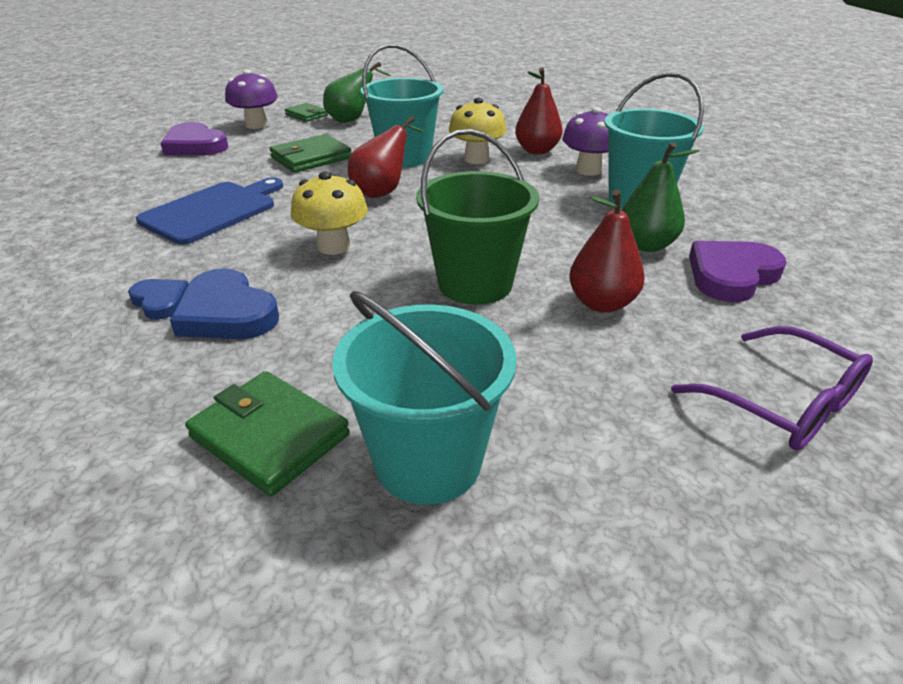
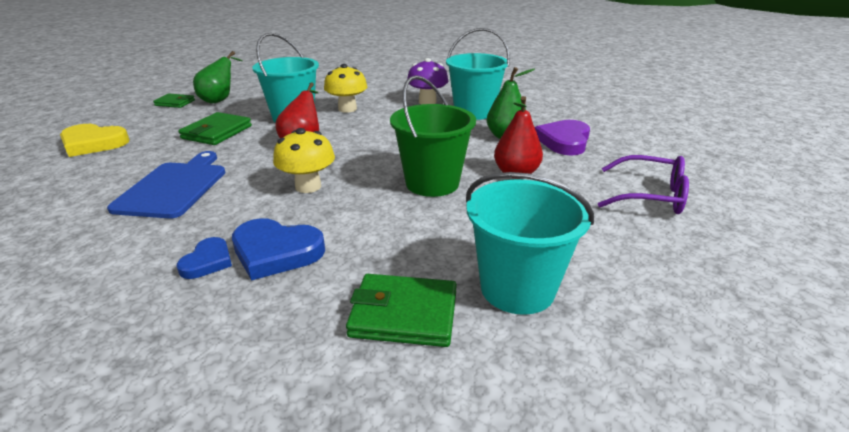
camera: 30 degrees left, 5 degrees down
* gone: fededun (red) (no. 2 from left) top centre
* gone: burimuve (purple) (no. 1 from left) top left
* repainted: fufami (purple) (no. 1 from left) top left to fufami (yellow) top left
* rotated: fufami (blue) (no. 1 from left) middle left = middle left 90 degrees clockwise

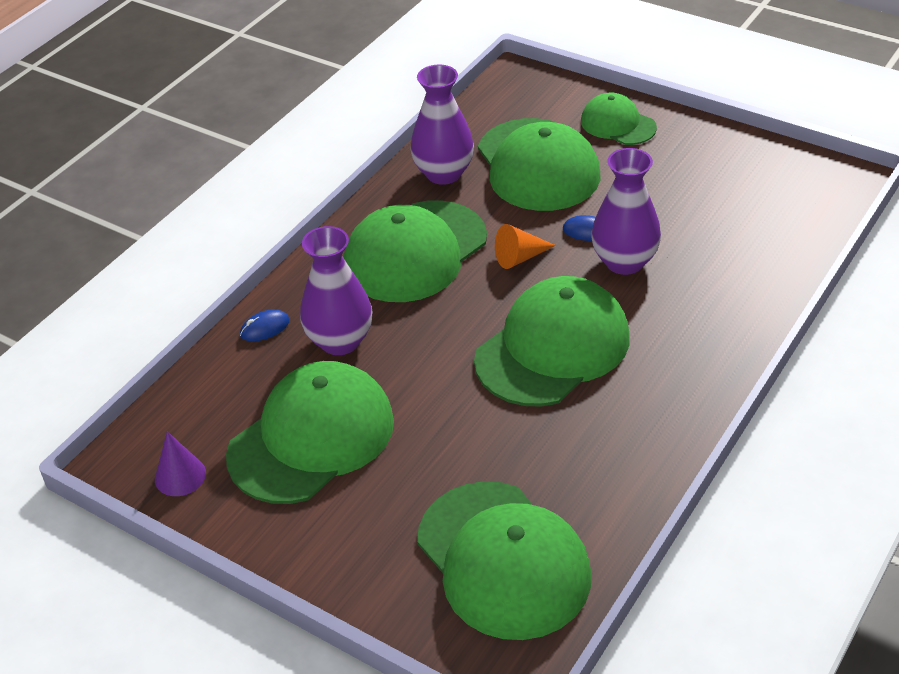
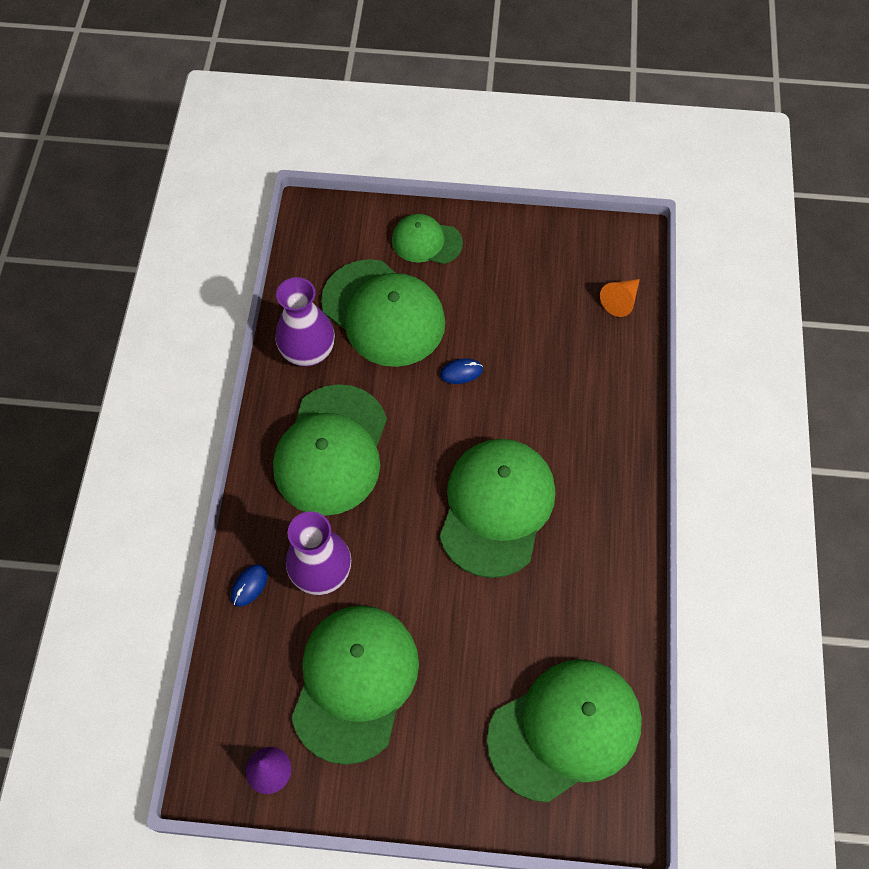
camera: 30 degrees left, 20 degrees up
* gone: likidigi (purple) (no. 3 from left) top right
* shifted: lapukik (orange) centre to middle right
* rotated: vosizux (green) (no. 3 from left in the first image) bottom centre = bottom centre 60 degrees counterclockwise

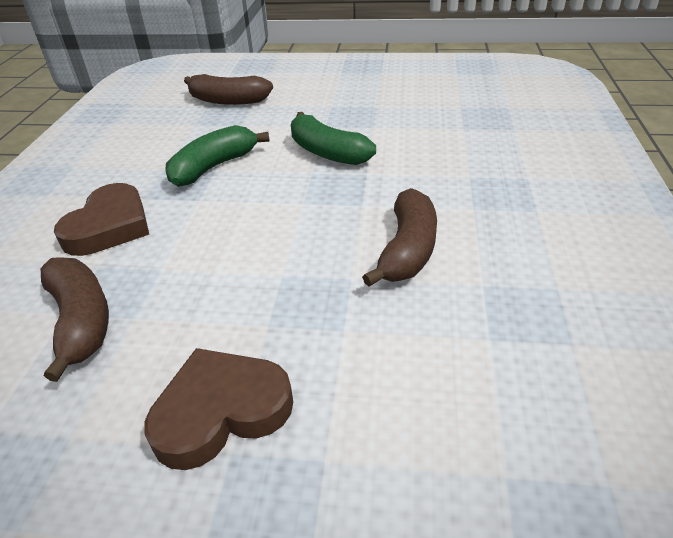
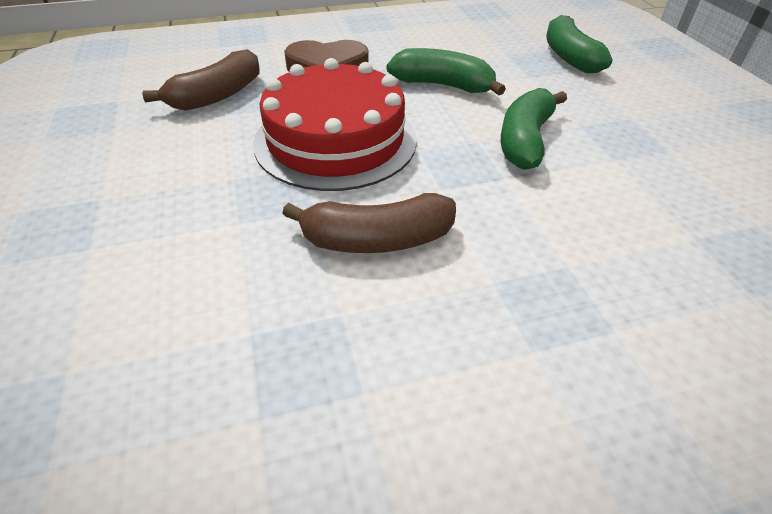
camera: 65 degrees right, 5 degrees up
* repainted: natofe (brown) (no. 2 from left) top centre to natofe (green) (no. 3 from left) top right
* gone: fufami (brown) (no. 2 from left) bottom left
* new: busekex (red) top centre

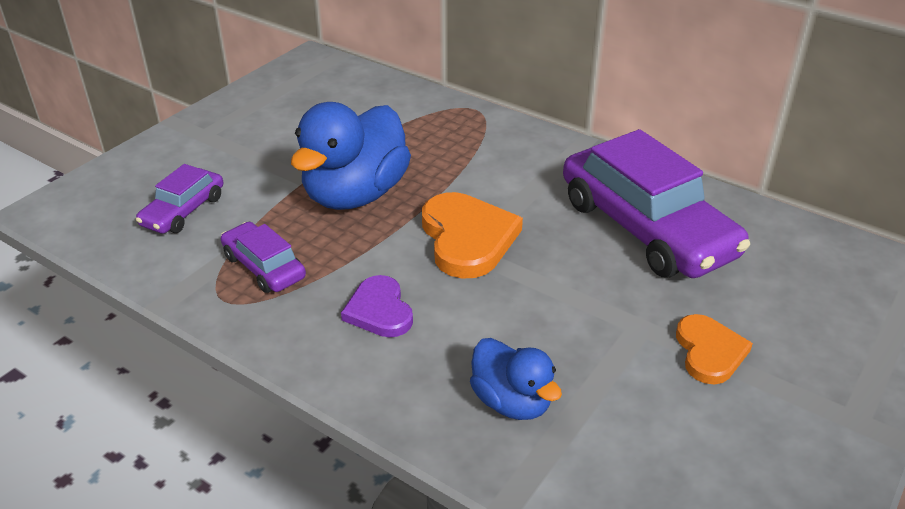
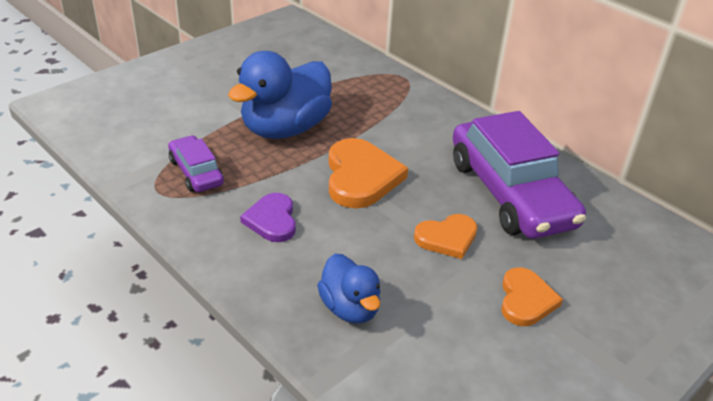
camera: 10 degrees right, 0 degrees up
* gone: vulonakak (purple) (no. 1 from left) middle left
* new: fufami (orange) (no. 2 from left) centre

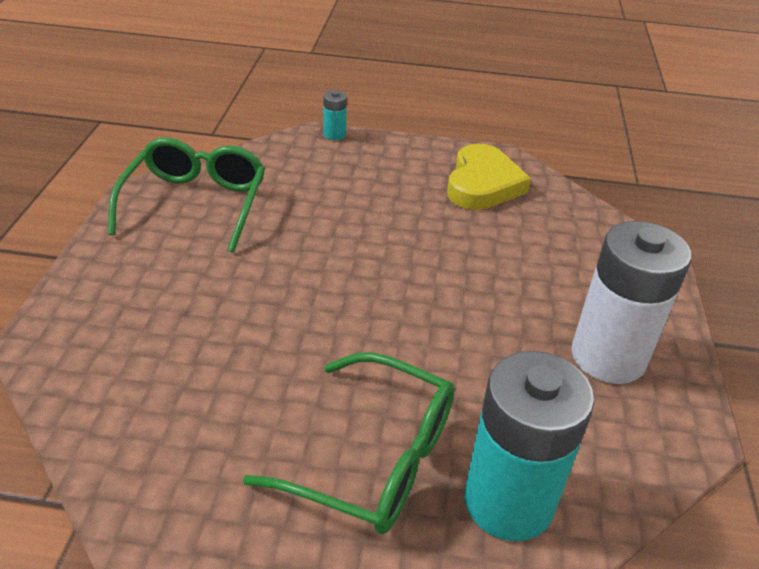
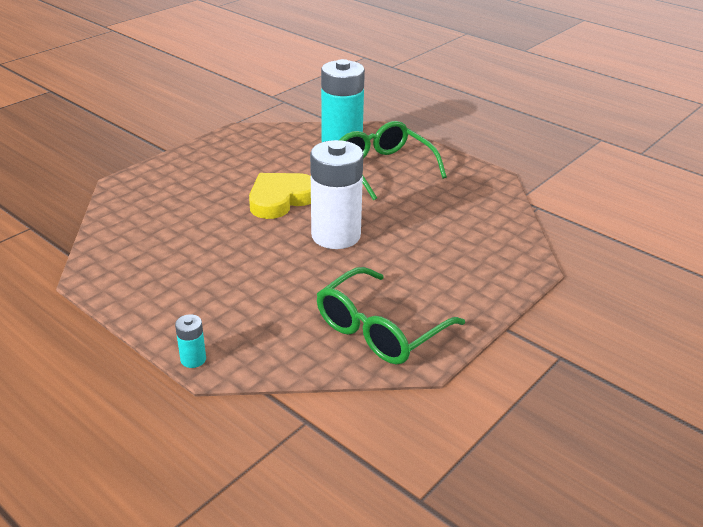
camera: 145 degrees left, 5 degrees down
* shifted: fufami (yellow) top centre to centre
* shifted: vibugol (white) middle right to centre

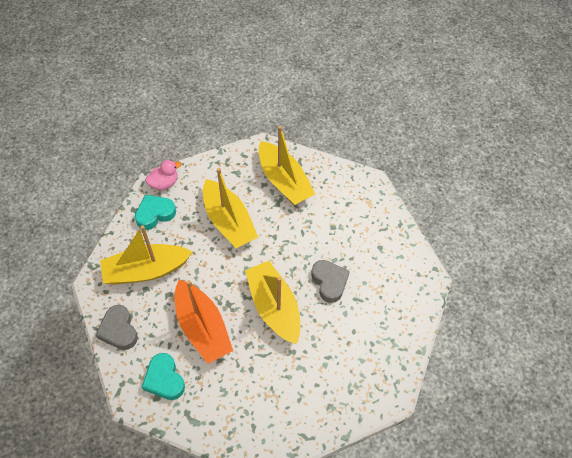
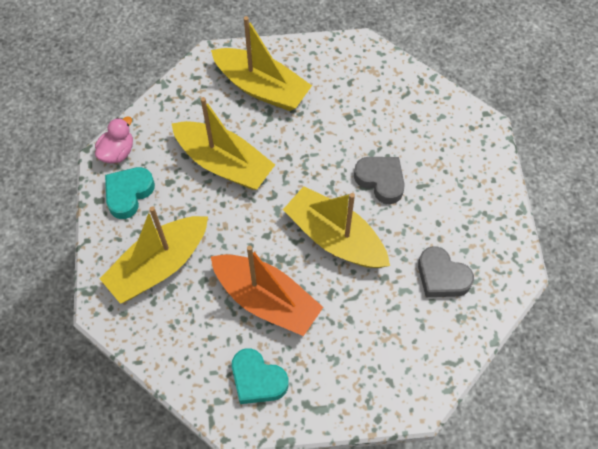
camera: 25 degrees left, 5 degrees up
* shifted: fufami (grey) (no. 1 from left in the first image) bottom left to fufami (grey) (no. 2 from left) middle right

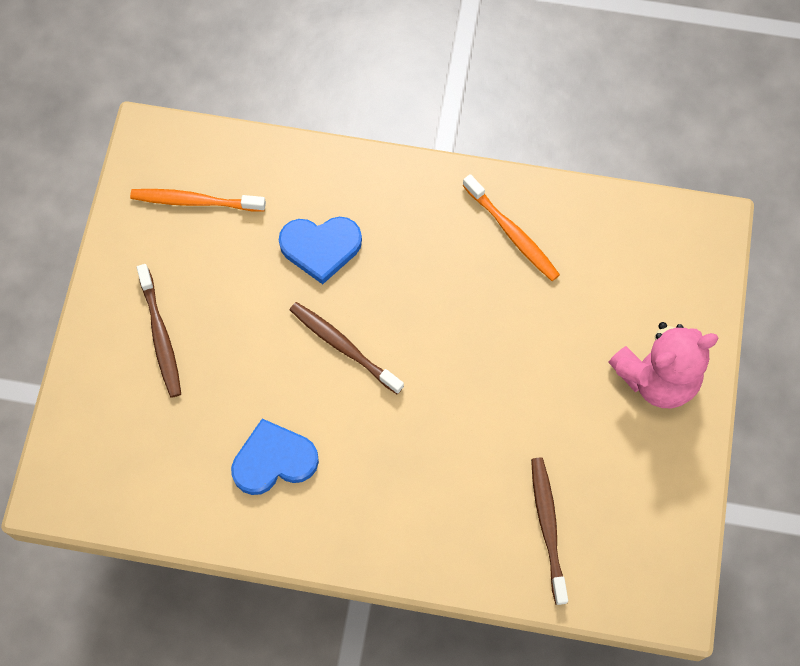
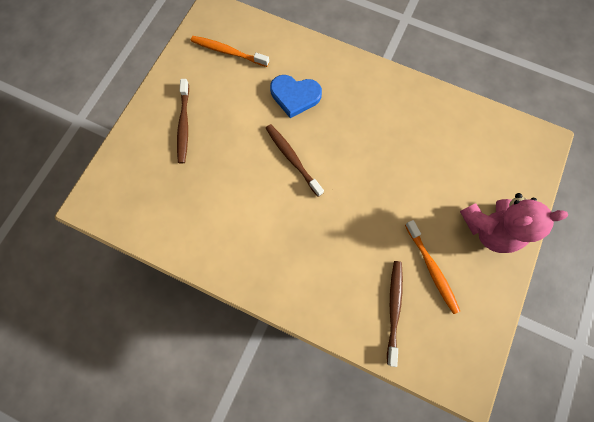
camera: 15 degrees right, 5 degrees up
* shifted: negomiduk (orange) (no. 2 from left) centre to middle right
* gone: fufami (blue) (no. 1 from left) bottom centre

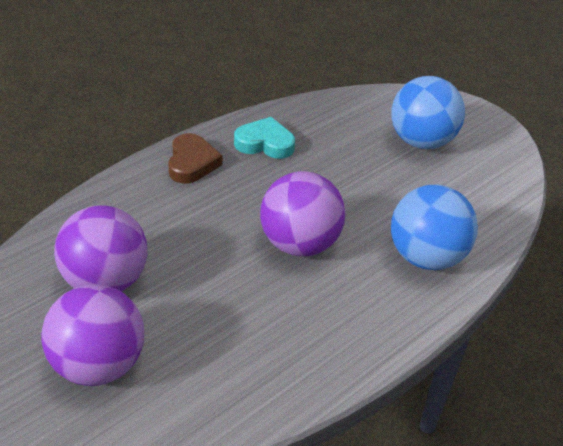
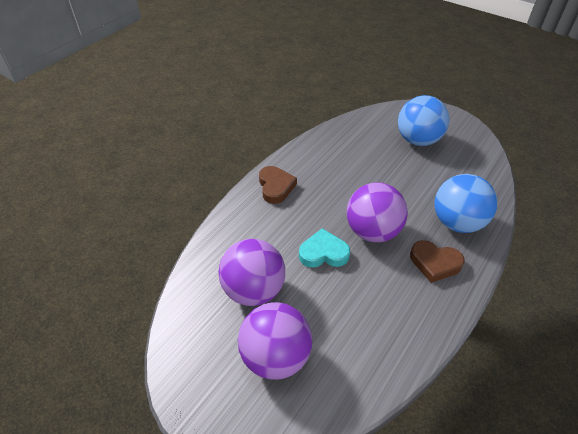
camera: 10 degrees left, 5 degrees up
* shifted: fufami (turquoise) top centre to centre
* new: fufami (brown) (no. 2 from left) middle right

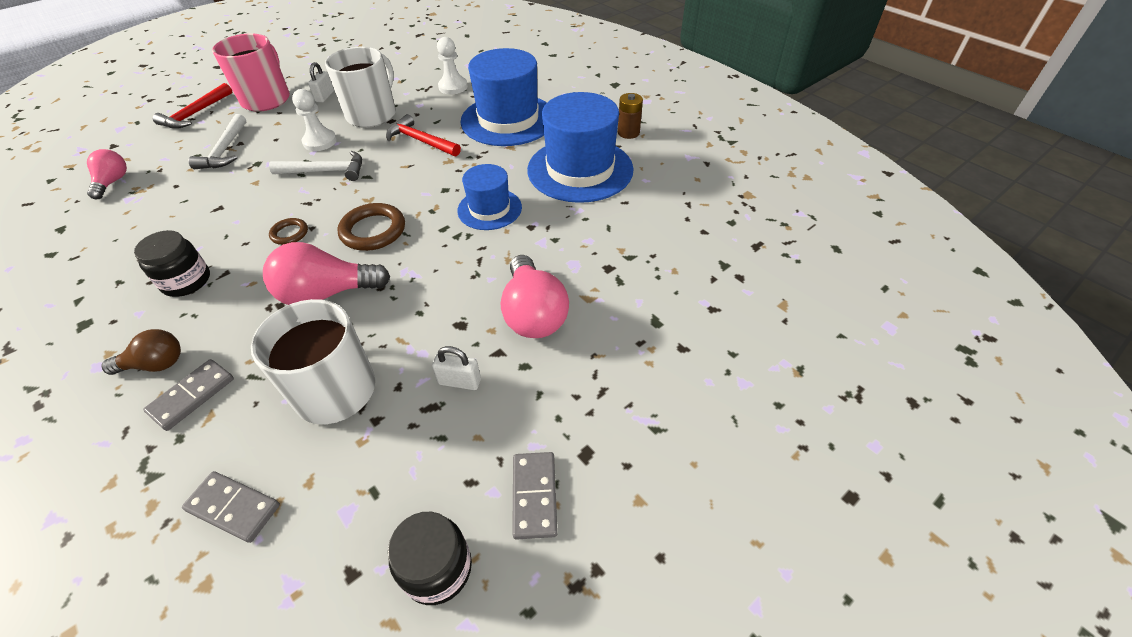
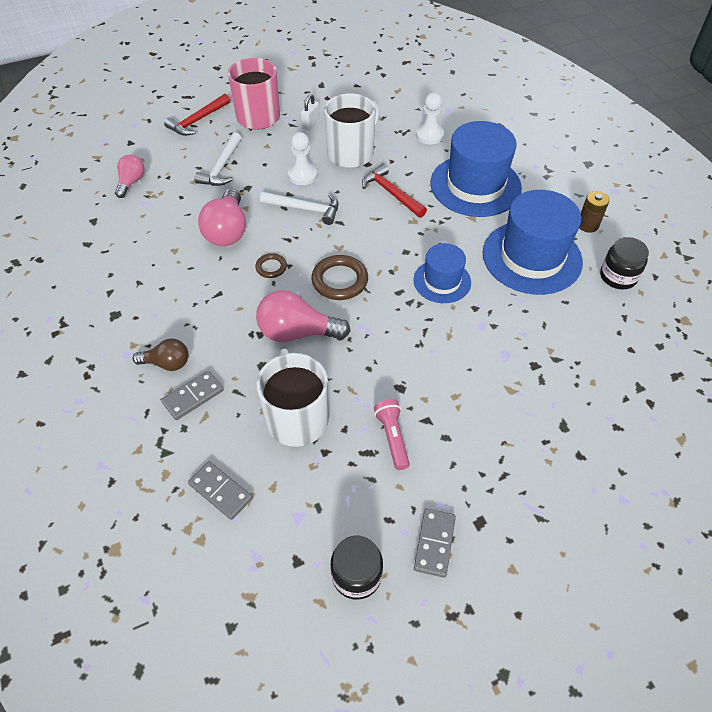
camera: 15 degrees right, 5 degrees up
* shifted: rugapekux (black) (no. 1 from left in the first image) middle left to rugapekux (black) (no. 2 from left) middle right
* shifted: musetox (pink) (no. 3 from left in the first image) centre to musetox (pink) (no. 2 from left) top left
* swapped: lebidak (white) (no. 2 from left) centre to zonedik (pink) centre

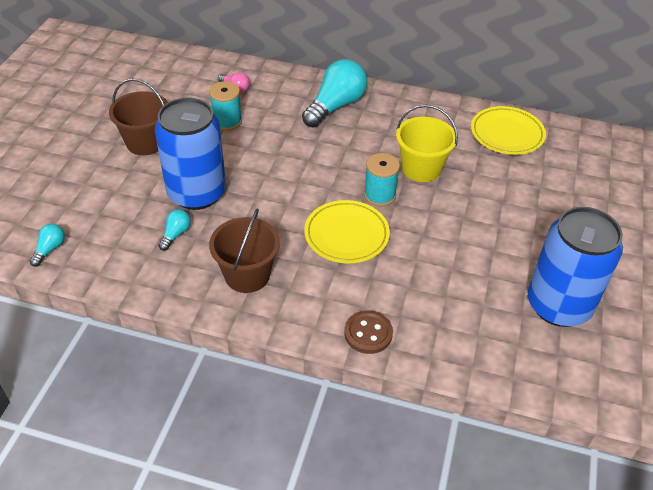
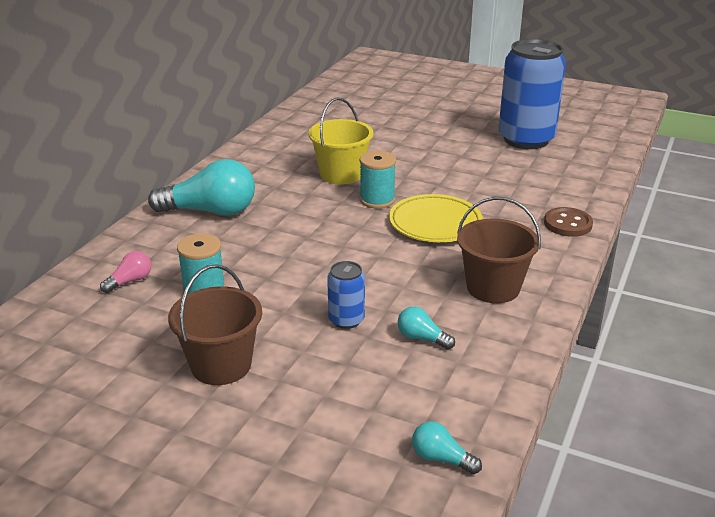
camera: 80 degrees left, 15 degrees down
* rotated: musetox (turquoise) (no. 3 from left in the first image) top centre = middle left 135 degrees clockwise
* scaled: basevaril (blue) (no. 1 from left) top left = centre x0.45
* gone: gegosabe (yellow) (no. 2 from left) top right

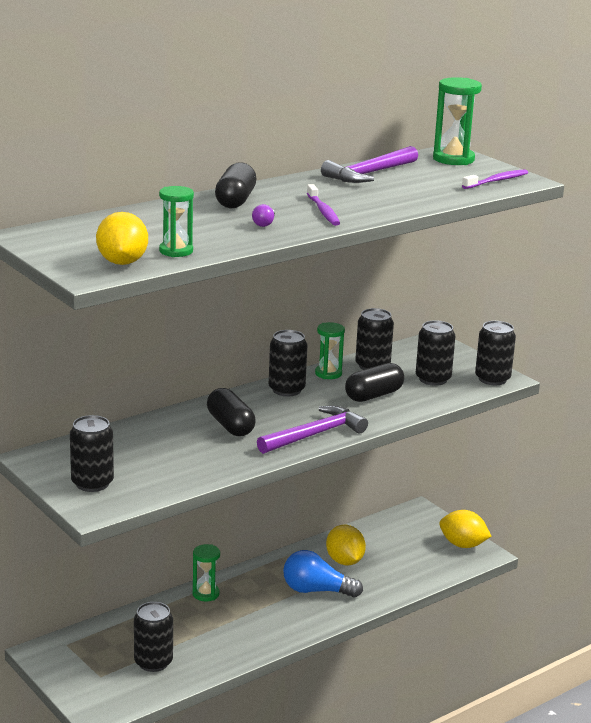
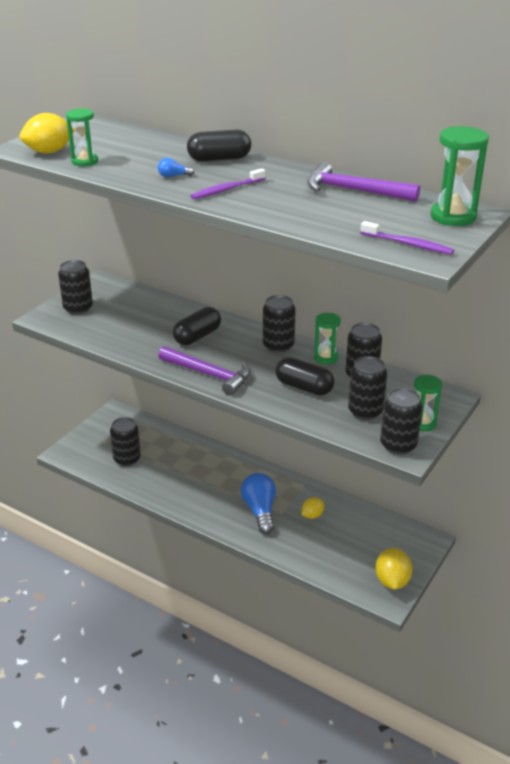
camera: 70 degrees right, 10 degrees up
* repainted: musetox (purple) top centre to musetox (blue) (no. 1 from left) top centre
* scaled: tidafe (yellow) (no. 2 from left) bottom centre = centre x0.61
* shifted: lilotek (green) (no. 2 from left in the first image) bottom centre to lilotek (green) (no. 3 from left) middle right

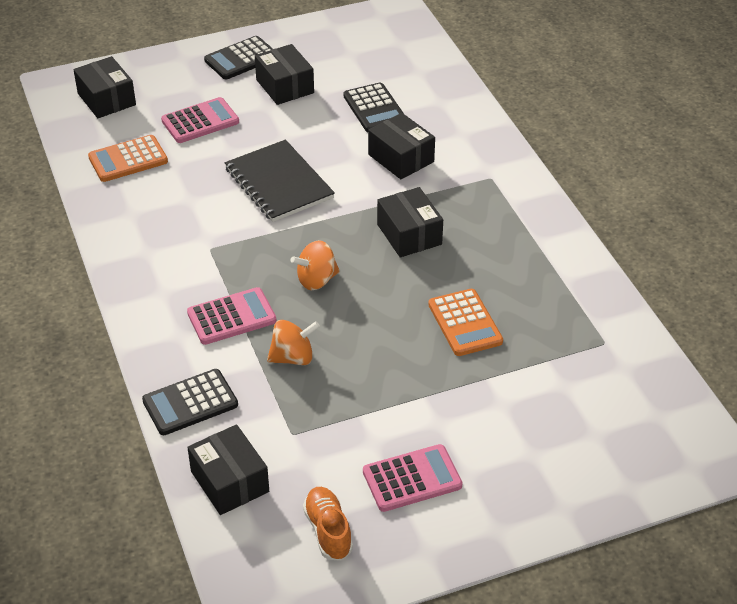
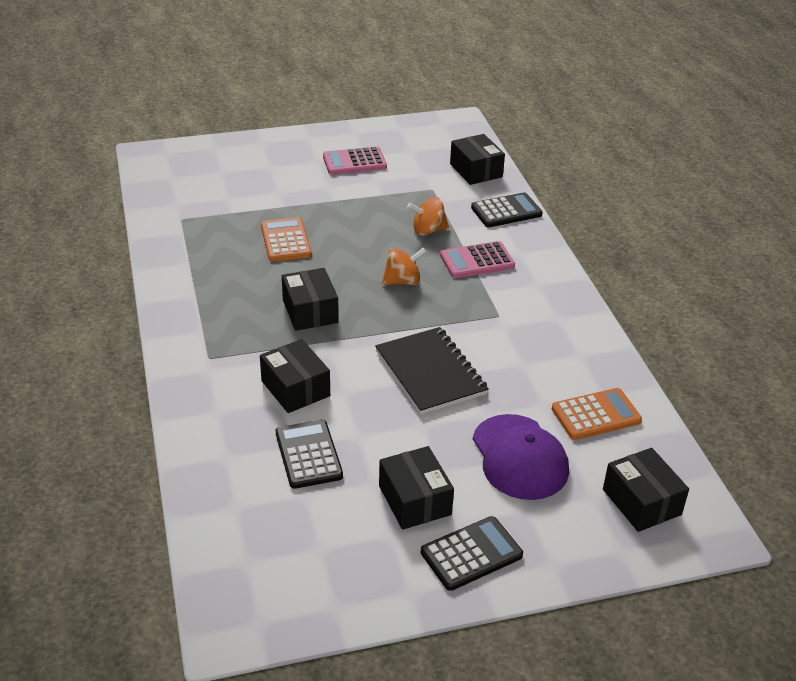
camera: 175 degrees left, 5 degrees down
* swapped: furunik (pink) (no. 1 from left) top left to vosizux (purple) bottom centre
* gone: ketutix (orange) bottom centre

